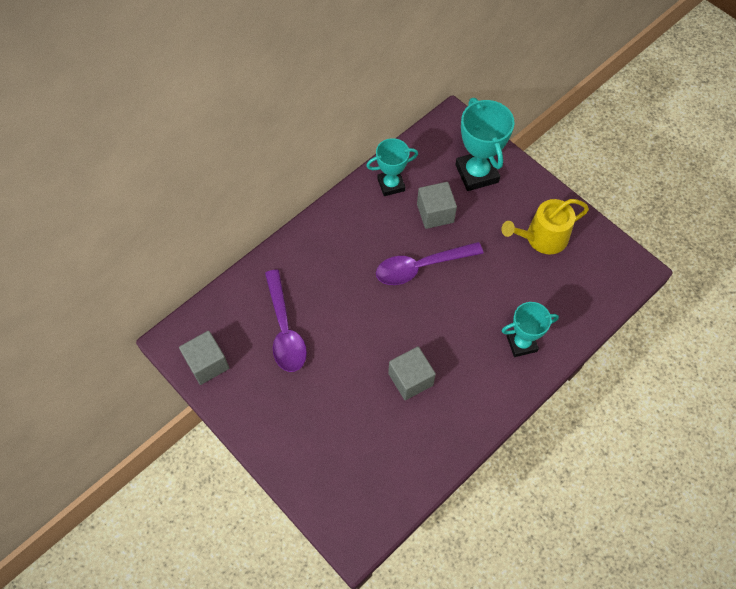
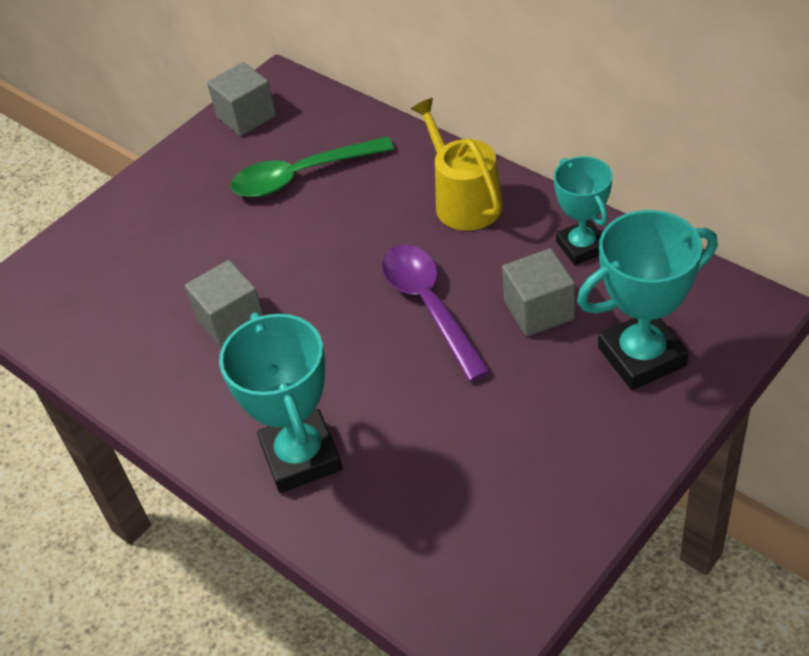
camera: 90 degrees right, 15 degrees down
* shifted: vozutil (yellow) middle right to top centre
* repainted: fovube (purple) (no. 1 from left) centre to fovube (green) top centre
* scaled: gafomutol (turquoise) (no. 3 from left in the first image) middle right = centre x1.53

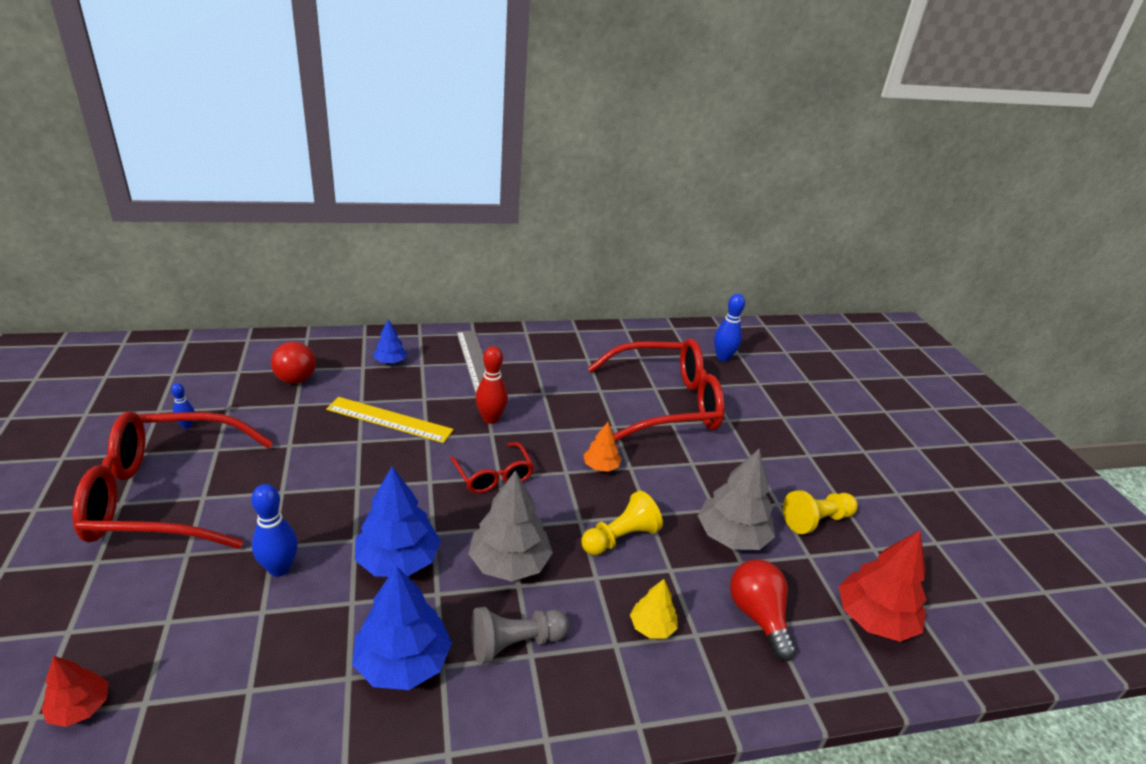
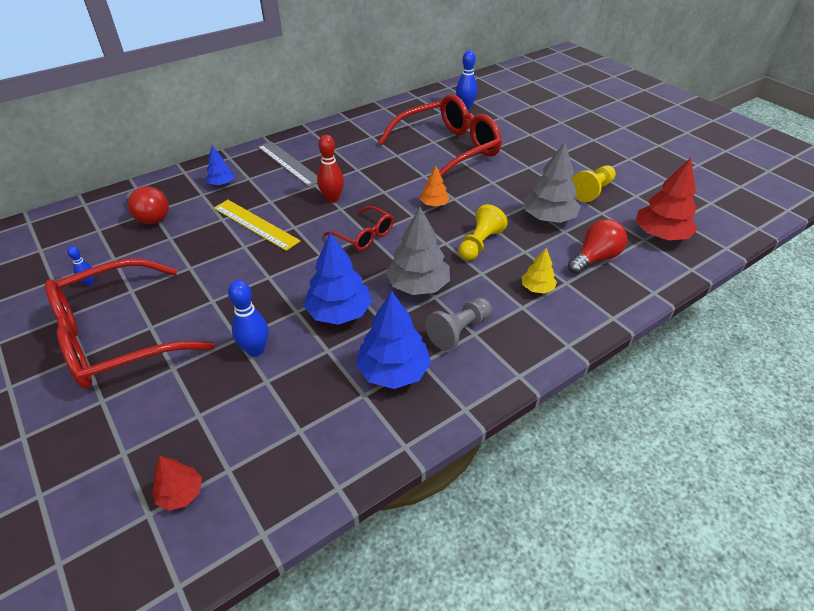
camera: 20 degrees left, 10 degrees up
* rotated: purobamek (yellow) centre = middle left 45 degrees clockwise
* rotated: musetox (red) (no. 2 from left) bottom centre = middle right 90 degrees clockwise

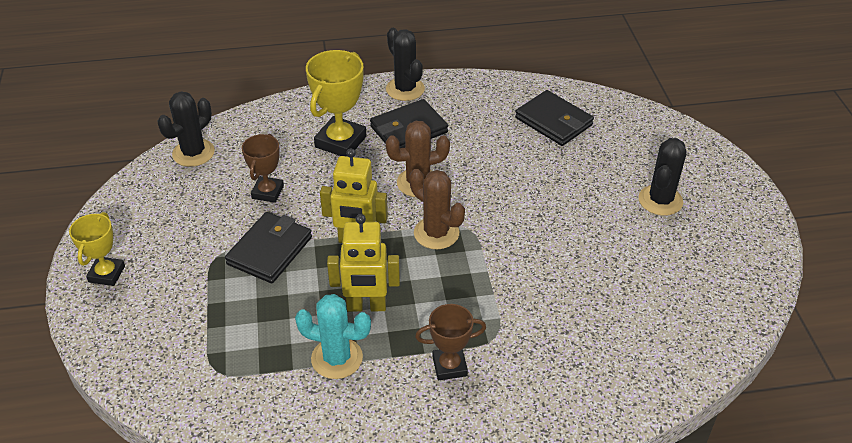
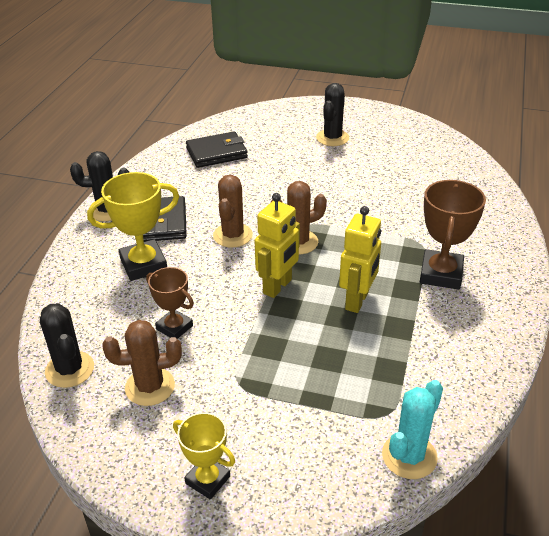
camera: 65 degrees left, 5 degrees down
* rotated: gafomutol (yellow) (no. 2 from left in the first image) top centre = middle left 75 degrees counterclockwise
* rotated: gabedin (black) (no. 3 from left) middle right = top centre 60 degrees clockwise
* gone: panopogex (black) (no. 1 from left) middle left
* shifted: gabedin (turquoise) bottom centre to bottom right
* scaled: gafomutol (brown) (no. 2 from left) bottom centre = middle right x1.60
* new: gabedin (brown) (no. 1 from left) bottom left

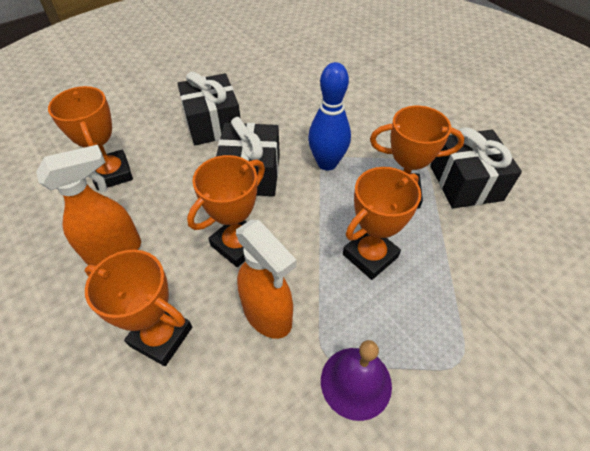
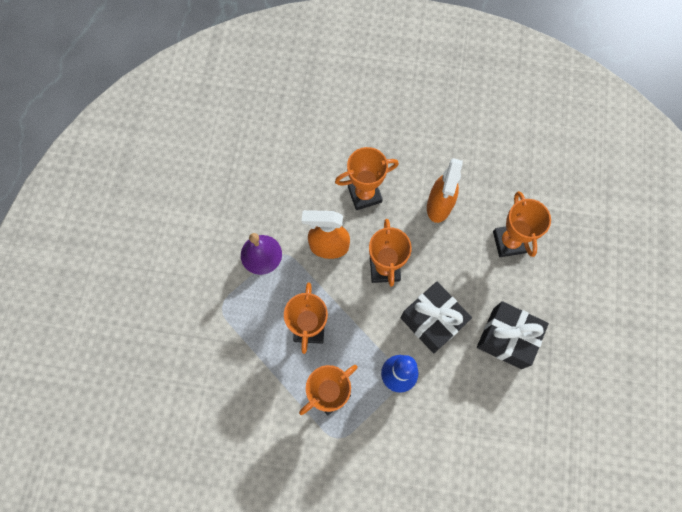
camera: 135 degrees right, 20 degrees up
* rotated: gafomutol (orange) (no. 1 from left in the first image) top left = middle right 60 degrees clockwise
* gone: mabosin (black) (no. 3 from left) middle right

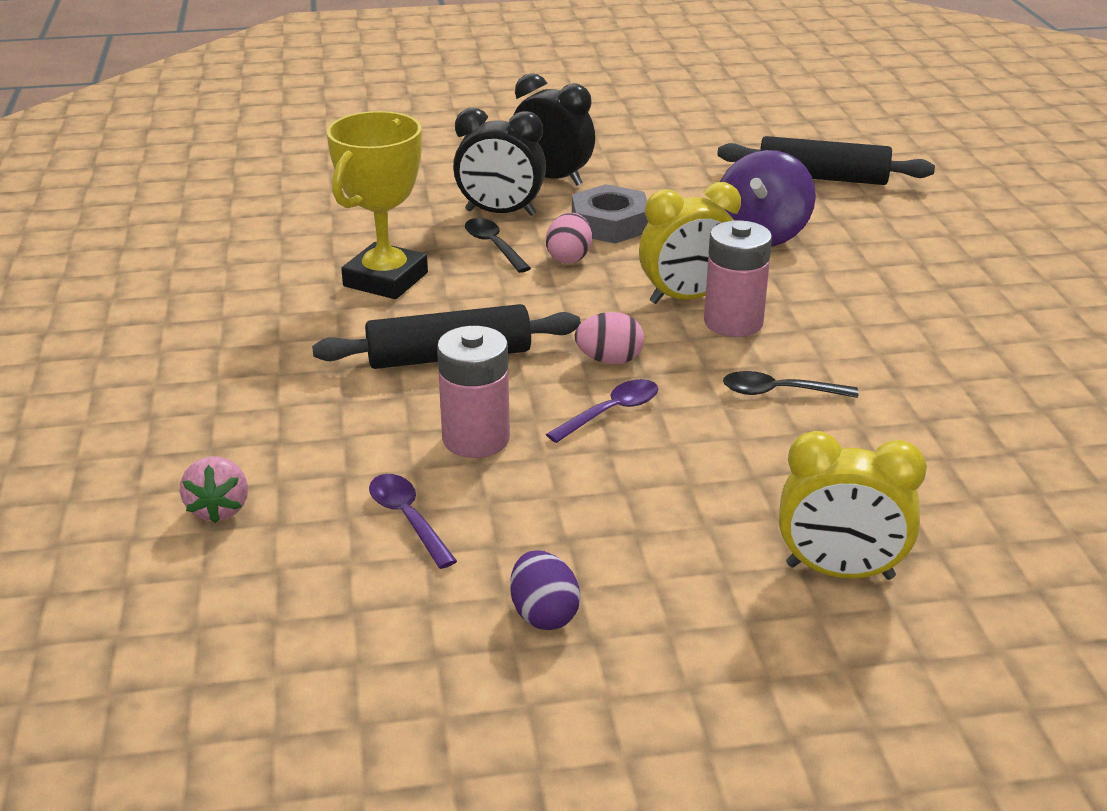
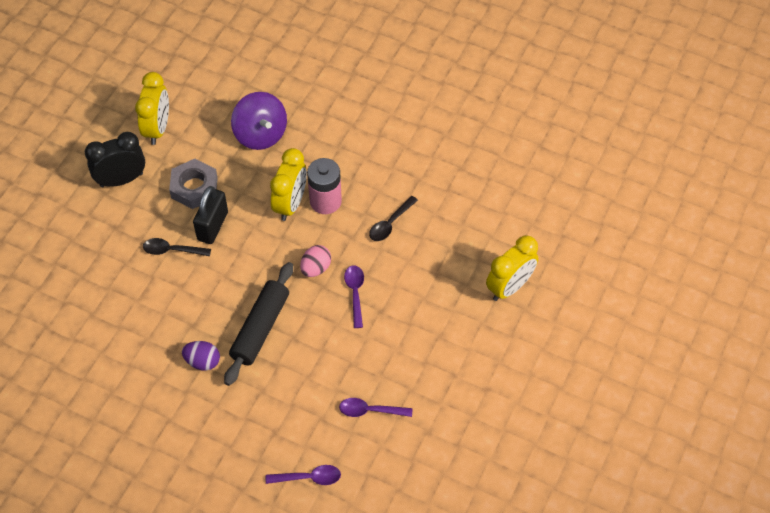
camera: 55 degrees left, 25 degrees up
* gone: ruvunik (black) (no. 1 from left) top centre
* gone: gafomutol (yellow) top centre
* gone: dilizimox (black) (no. 2 from left) top right
* swapped: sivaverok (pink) (no. 1 from left) top centre to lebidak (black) middle left
* gone: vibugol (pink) (no. 1 from left) centre
* swapped: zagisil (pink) middle left to fovube (purple) (no. 1 from left) bottom centre
* shifted: sivaverok (purple) bottom centre to bottom left
* new: ruvunik (yellow) (no. 1 from left) top left

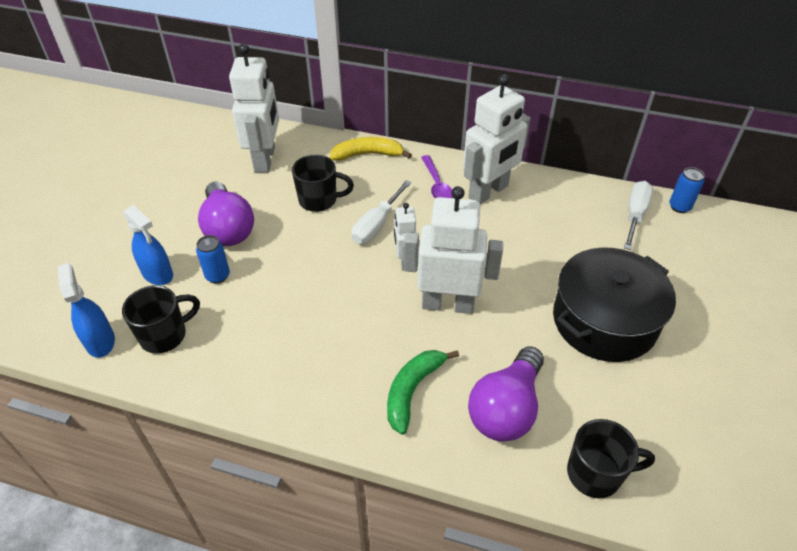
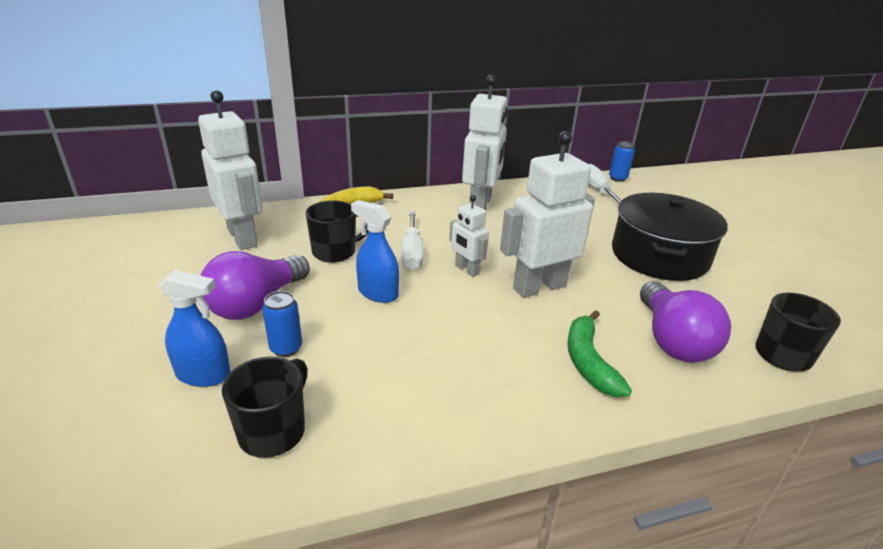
camera: 35 degrees left, 15 degrees down
* gone: fovube (purple) top centre
* rotated: musetox (purple) (no. 1 from left) middle left = middle left 90 degrees clockwise
* shifted: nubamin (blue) (no. 1 from left in the first image) middle left to nubamin (blue) (no. 2 from left) centre

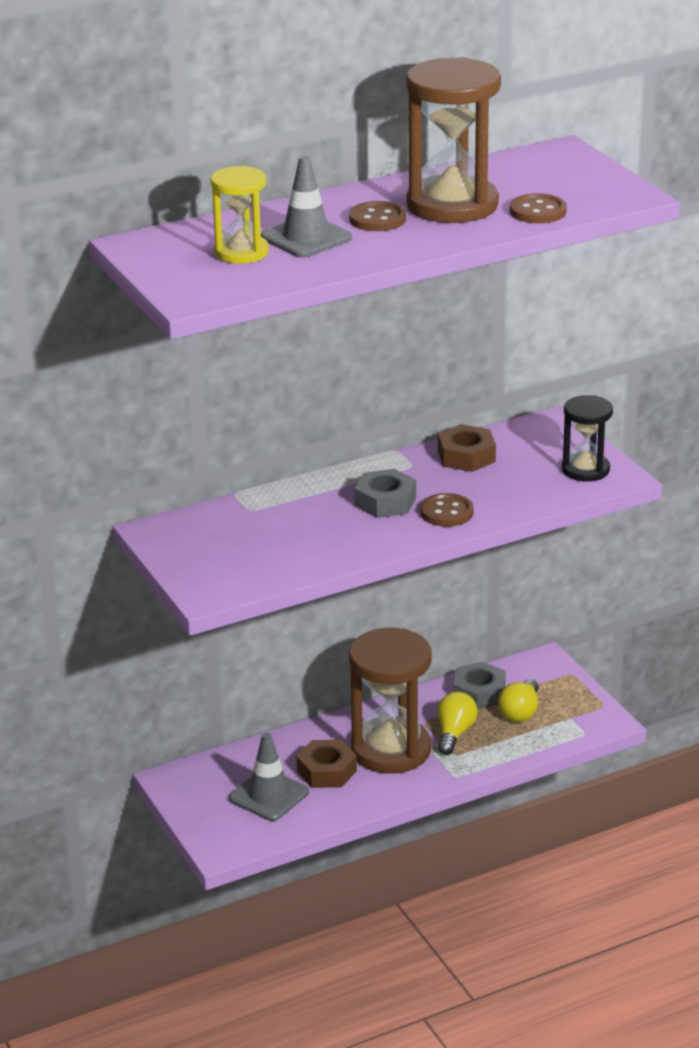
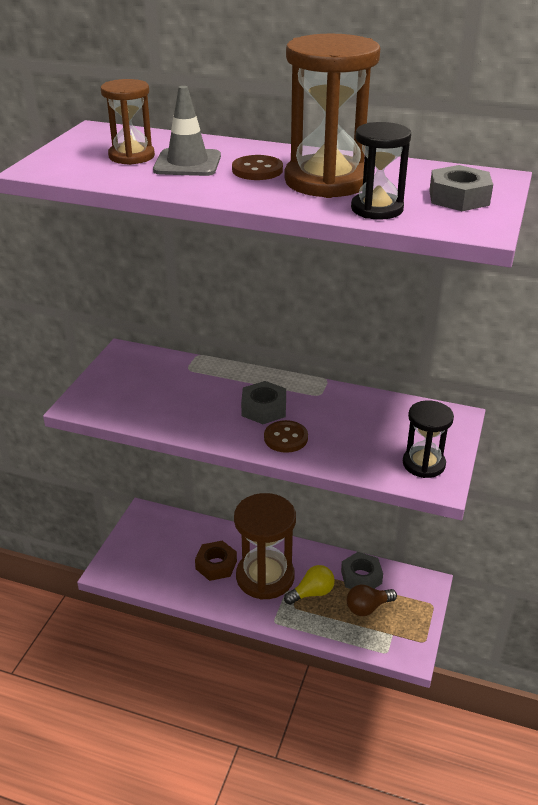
camera: 45 degrees right, 5 degrees up
* repainted: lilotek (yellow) top centre to lilotek (brown) (no. 1 from left) top left
* swapped: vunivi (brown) (no. 3 from left) top right to lilotek (black) (no. 1 from left) top right
* gone: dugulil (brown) (no. 2 from left) middle right
* repainted: musetox (yellow) (no. 2 from left) bottom right to musetox (brown) bottom right
* gone: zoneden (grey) (no. 1 from left) bottom centre
* new: dugulil (grey) (no. 3 from left) top right

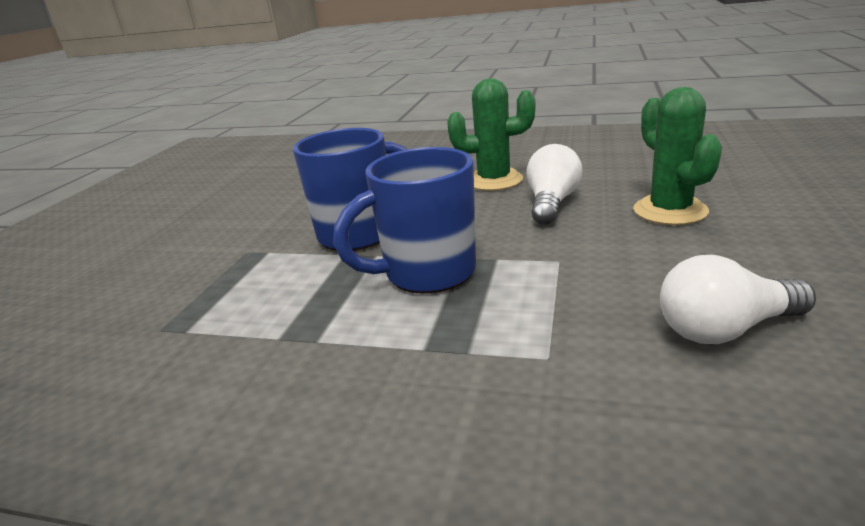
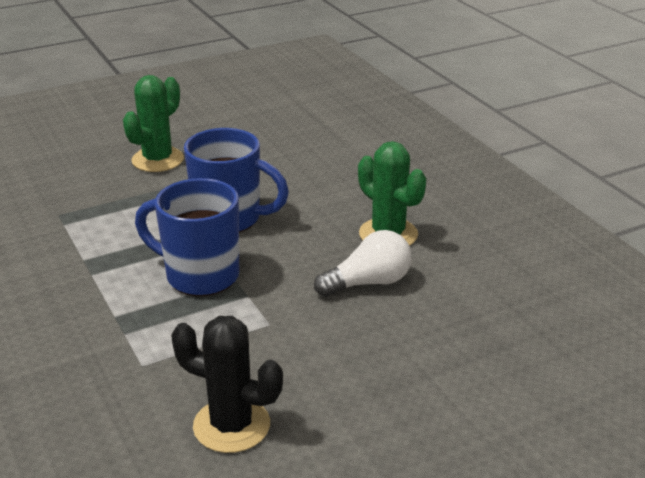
camera: 45 degrees right, 5 degrees up
* shifted: gabedin (green) (no. 2 from left in the first image) top right to gabedin (green) (no. 1 from left) top left
* swapped: musetox (white) (no. 2 from left) middle right to gabedin (black) bottom centre

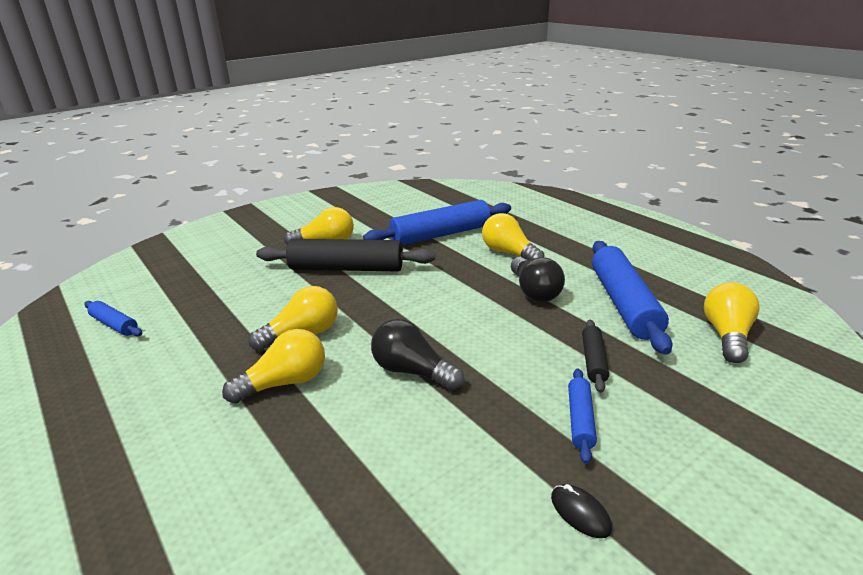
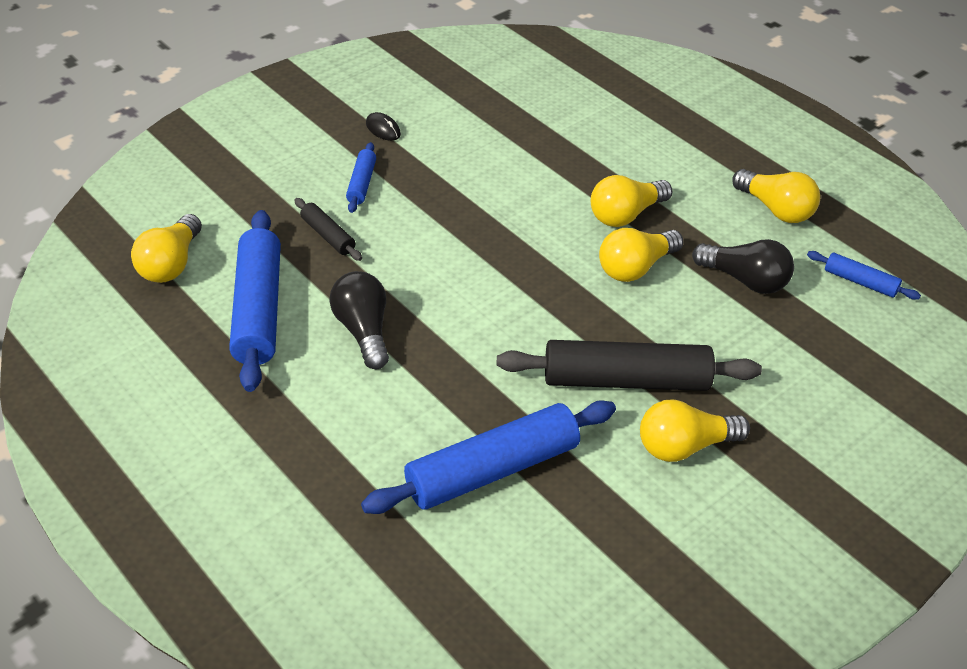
camera: 175 degrees right, 15 degrees up
* shifted: musetox (yellow) (no. 4 from left in the first image) centre to musetox (yellow) (no. 5 from left) top right
* shifted: musetox (black) (no. 1 from left in the first image) centre to musetox (black) (no. 2 from left) middle right
* rotated: dilizimox (black) (no. 2 from left in the first image) middle right = centre 45 degrees counterclockwise

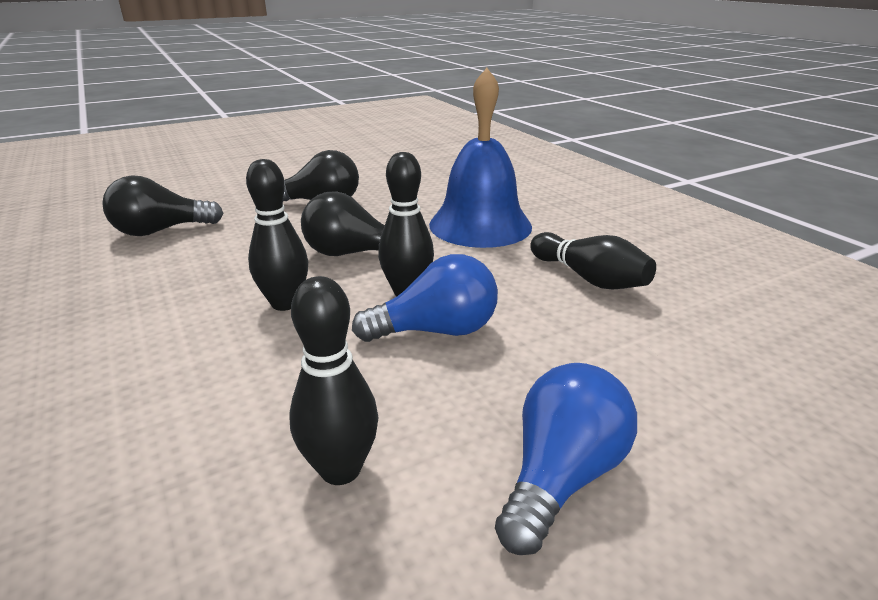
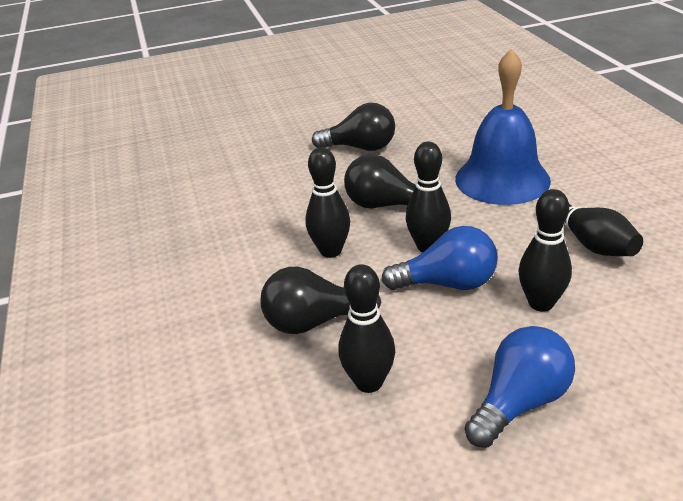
camera: 15 degrees right, 5 degrees up
* shifted: musetox (black) (no. 1 from left) middle left to centre
* new: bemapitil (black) (no. 4 from left) middle right

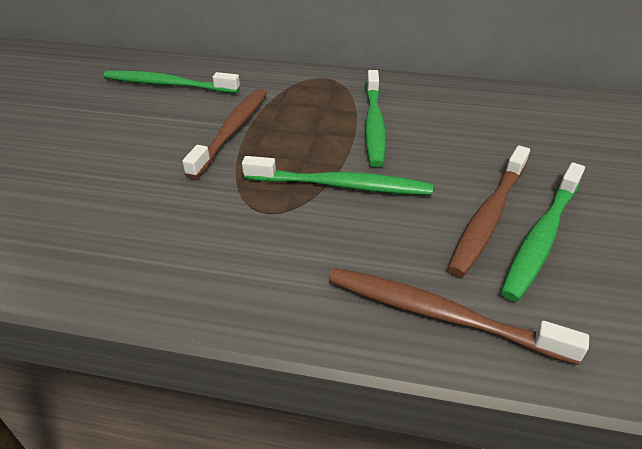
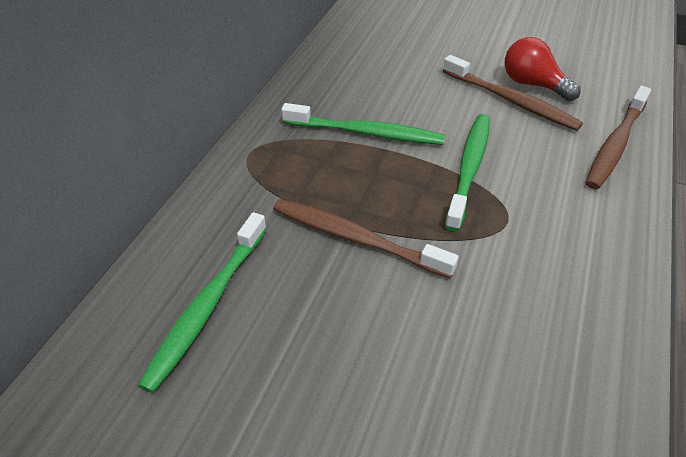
camera: 80 degrees left, 5 degrees up
* swapped: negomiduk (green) (no. 4 from left) middle right to musetox (red) top right

